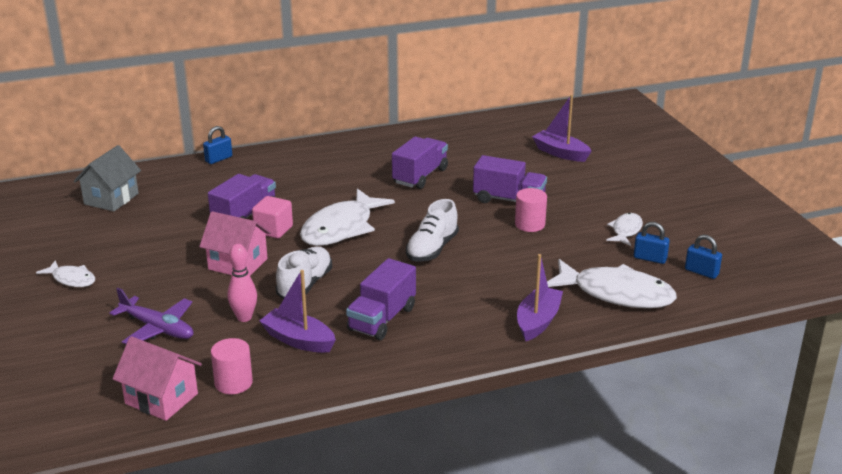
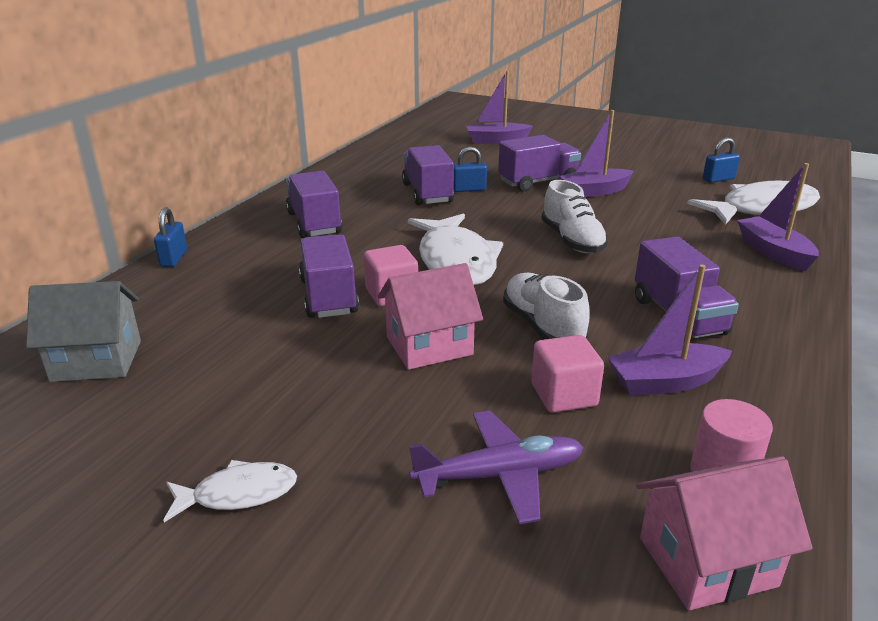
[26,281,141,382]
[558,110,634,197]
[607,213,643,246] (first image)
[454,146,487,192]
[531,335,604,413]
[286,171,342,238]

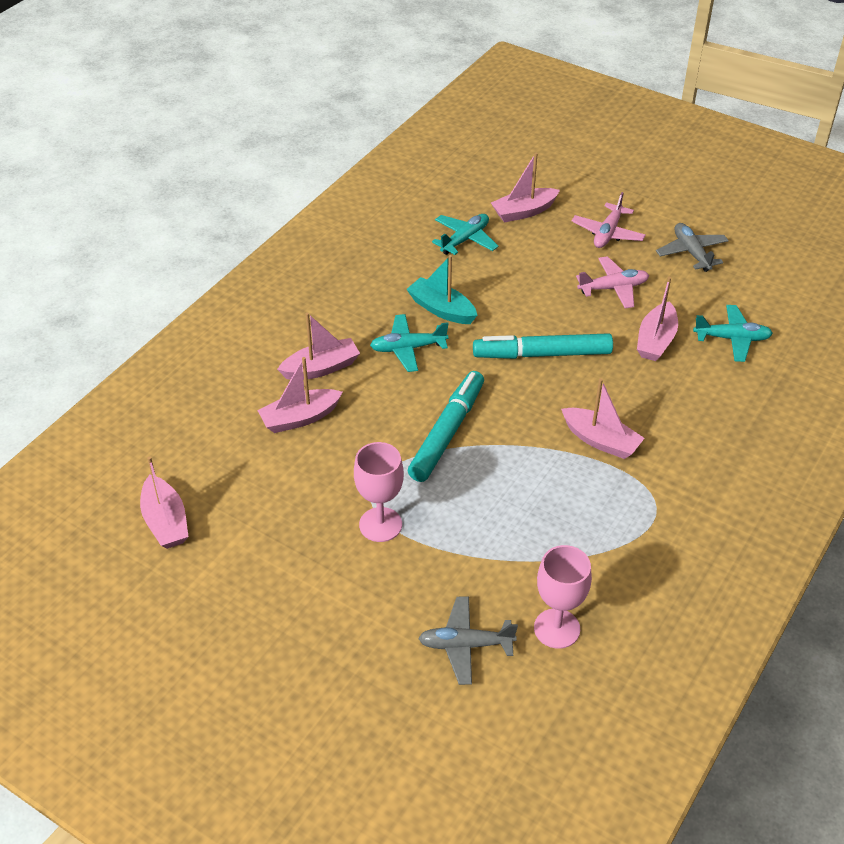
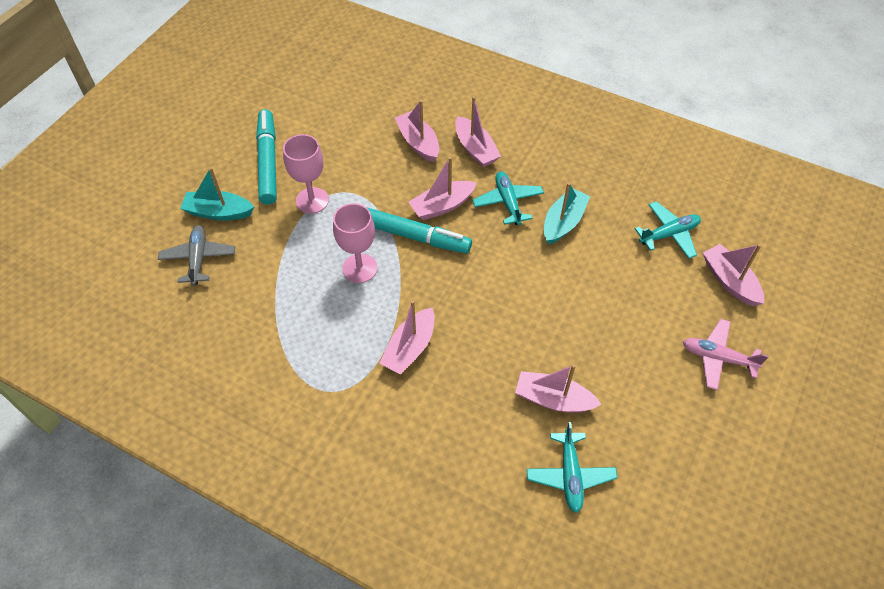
[635,201,701,259]
[656,223,729,272] (first image)
[576,256,649,308] (first image)
[256,109,277,205]
[409,157,477,220]
[333,203,377,283]
[180,167,254,221]

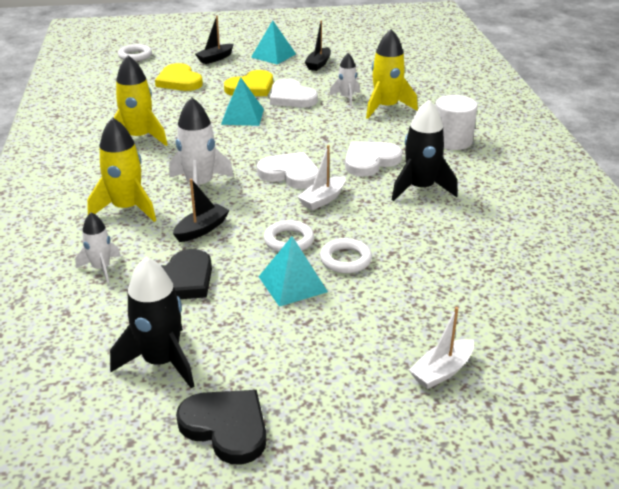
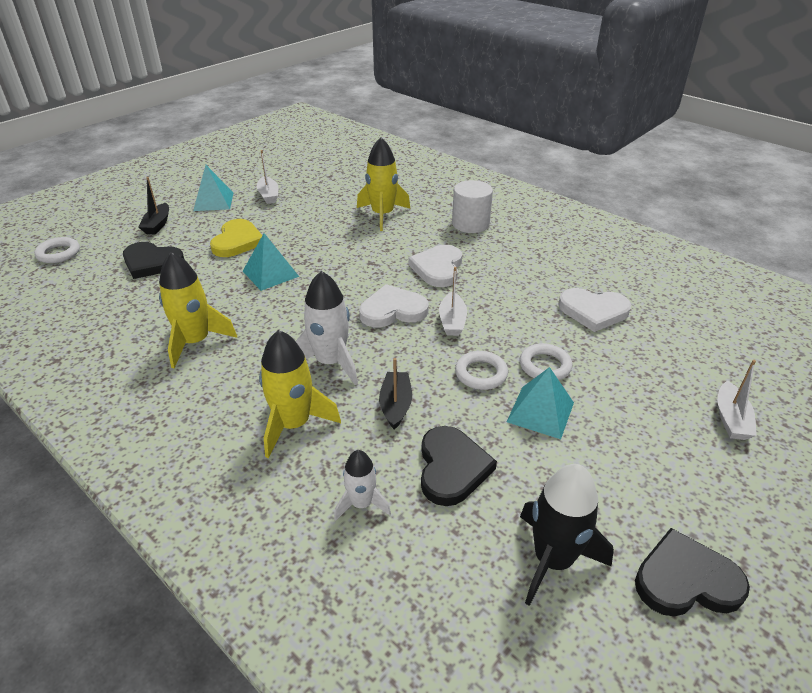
[256,150,278,204]
[329,53,360,106] (first image)
[123,242,184,279]
[558,288,631,332]
[392,100,458,201] (first image)

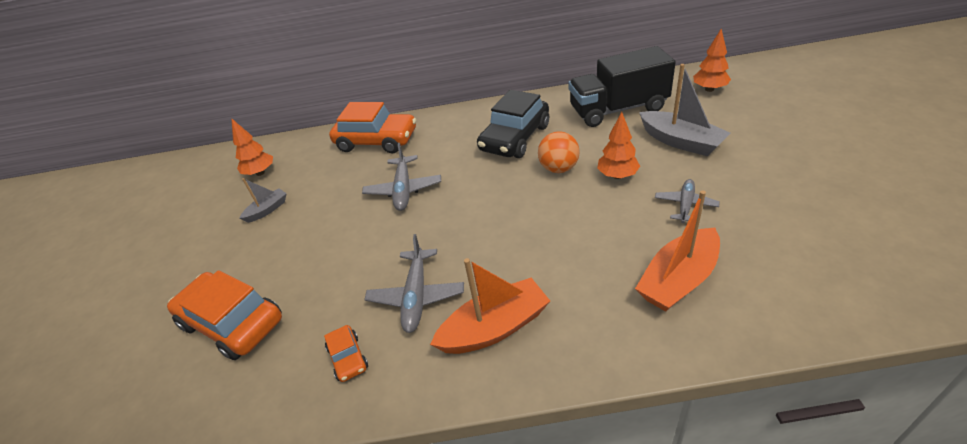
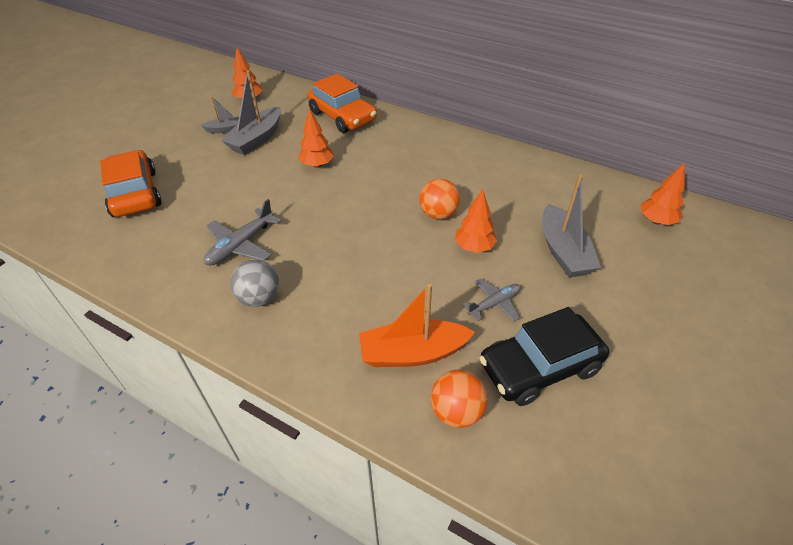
[568,46,676,127] (first image)
[479,307,609,406]
[298,108,334,168]
[230,260,279,307]
[324,325,368,382] (first image)
[221,70,281,155]
[431,370,488,428]

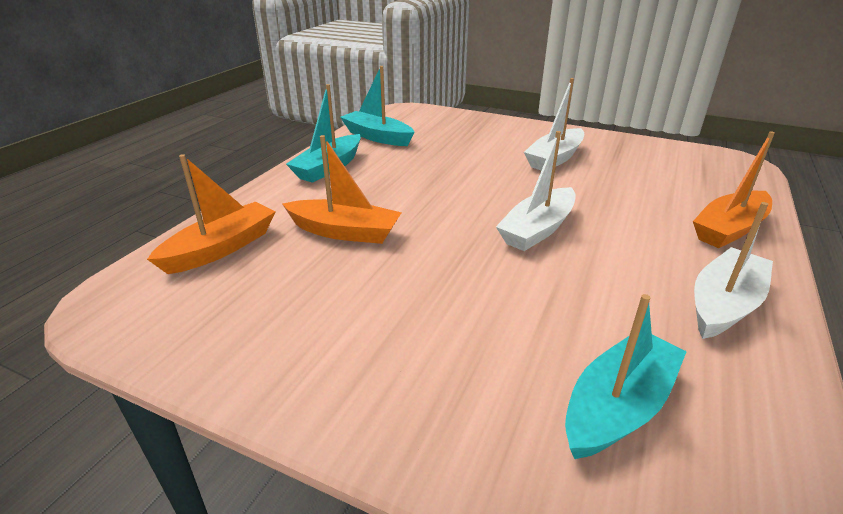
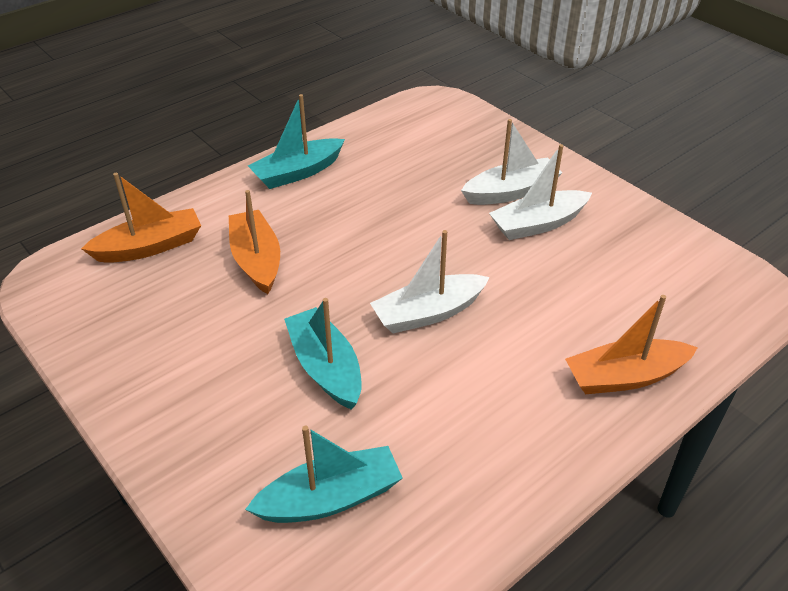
[284,298,362,410]
[229,190,280,294]
[461,119,563,205]

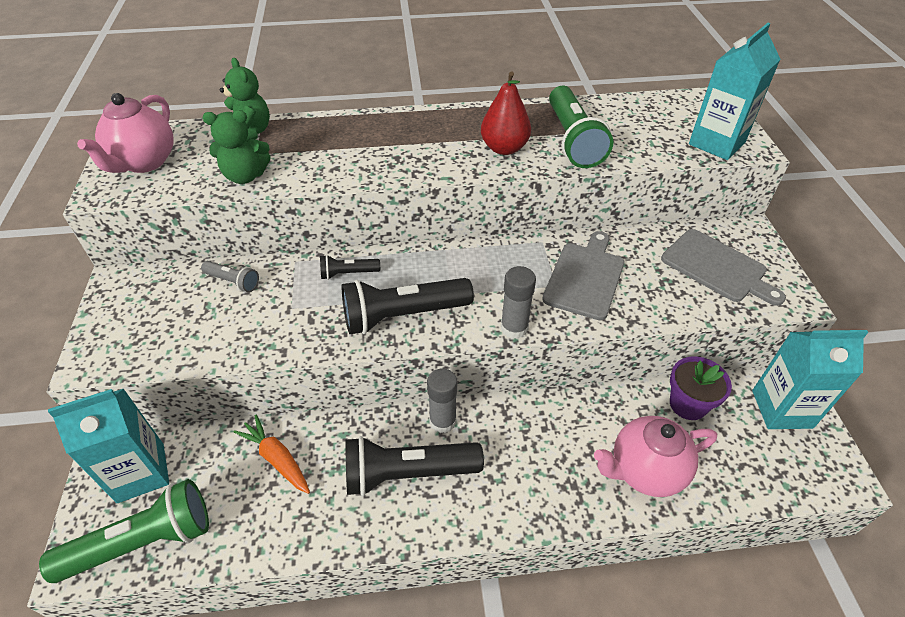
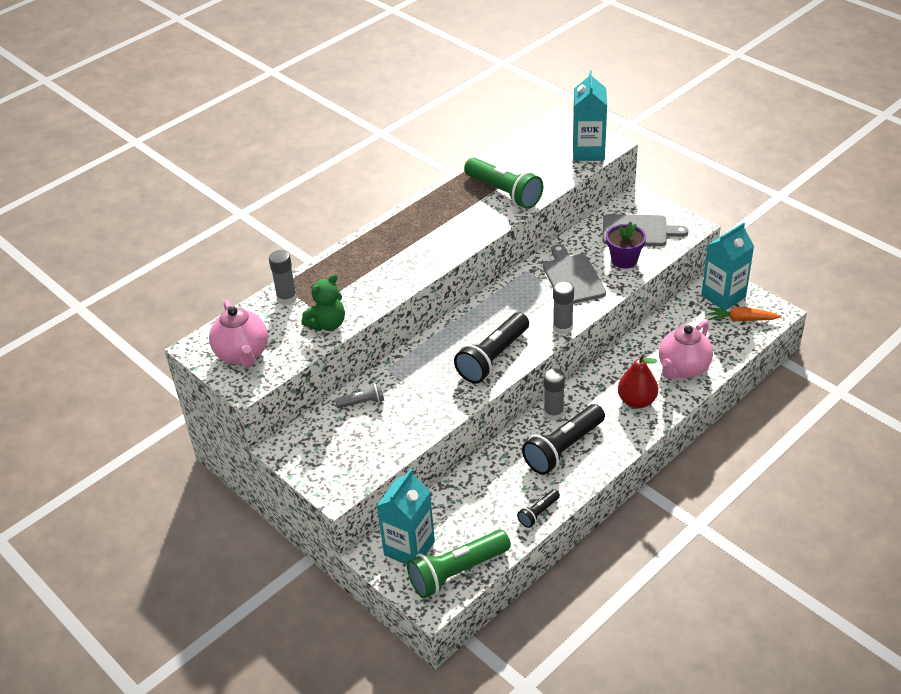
[269,250,297,305]
[618,354,658,408]
[517,489,560,528]
[606,222,646,268]
[707,307,781,321]
[407,530,511,598]

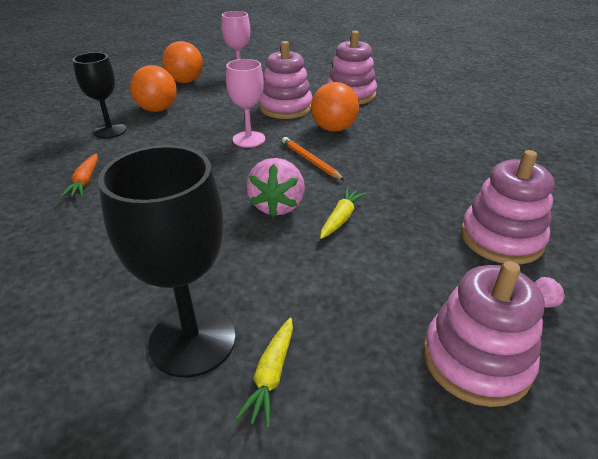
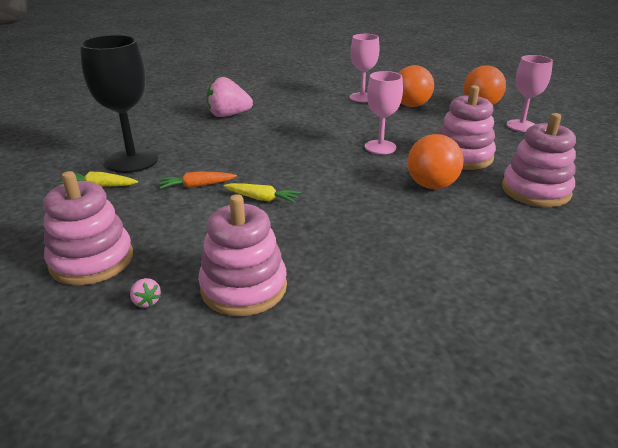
[350,34,380,102]
[282,137,345,181] (first image)
[159,171,237,189]
[206,77,253,117]

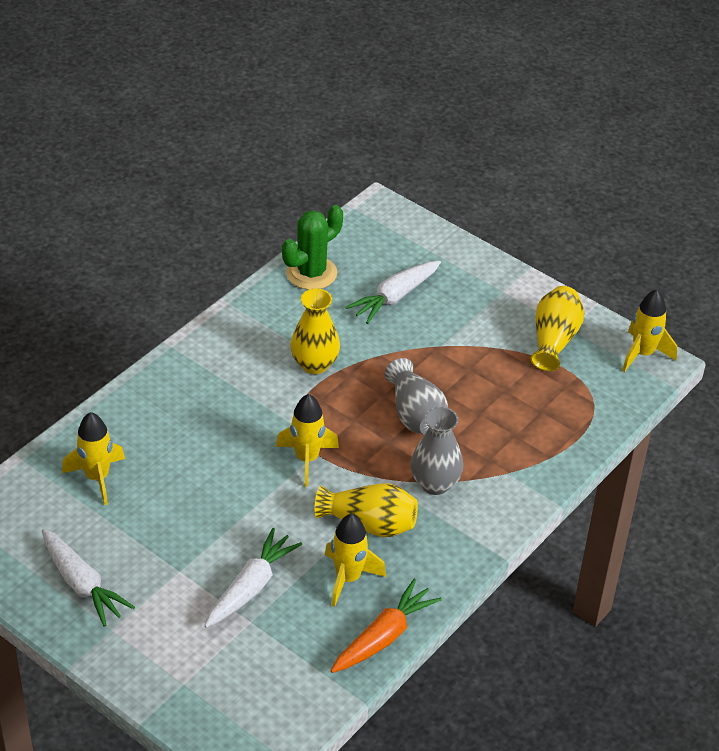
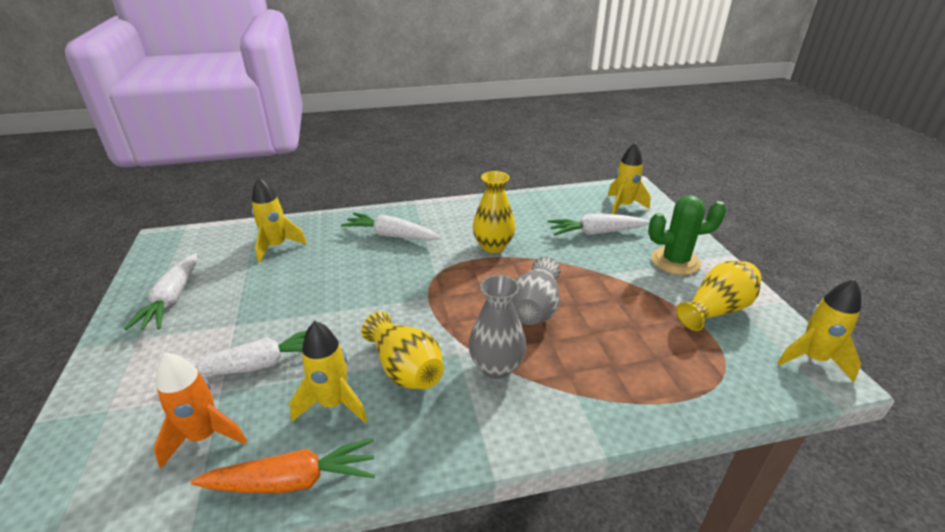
[648,195,726,275]
[608,143,651,214]
[341,213,440,241]
[153,352,247,468]

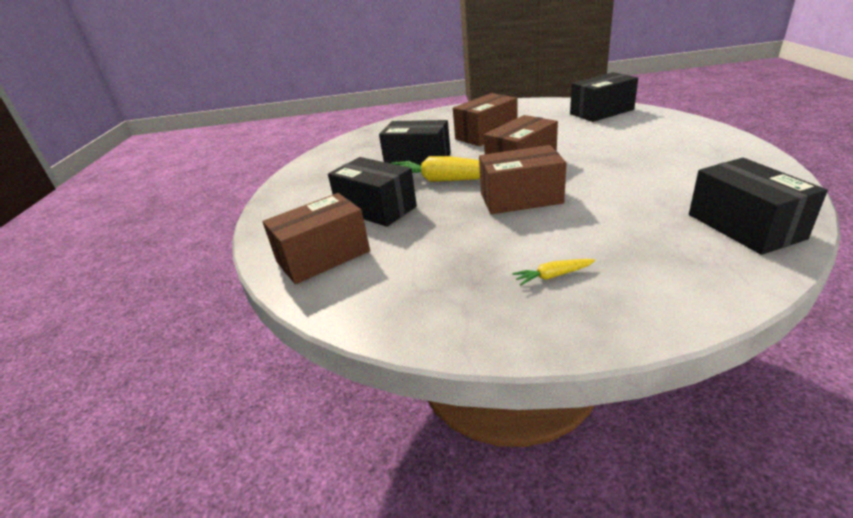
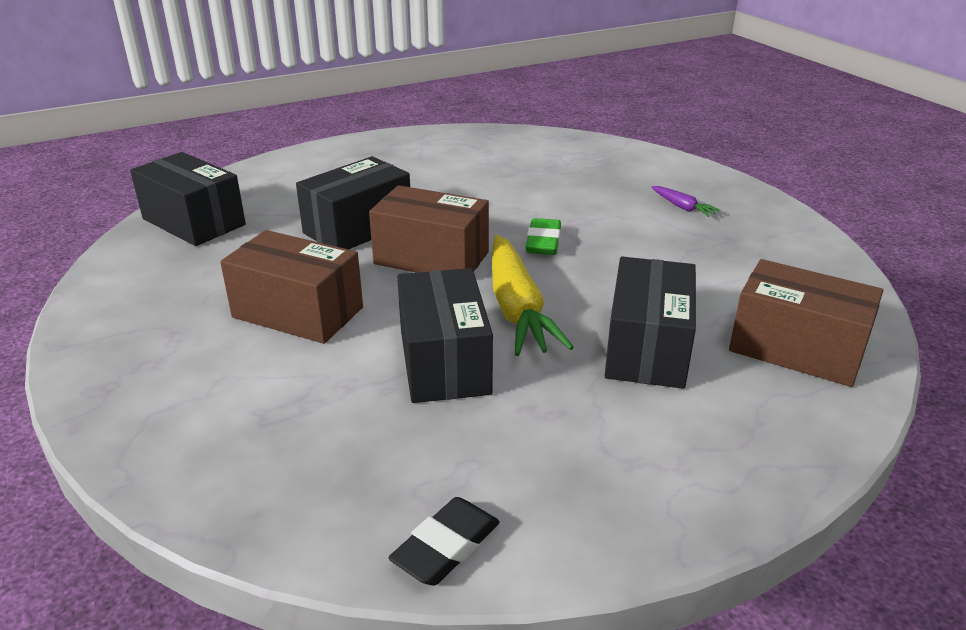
[526,218,561,255]
[296,156,410,249]
[651,186,720,217]
[389,497,500,586]

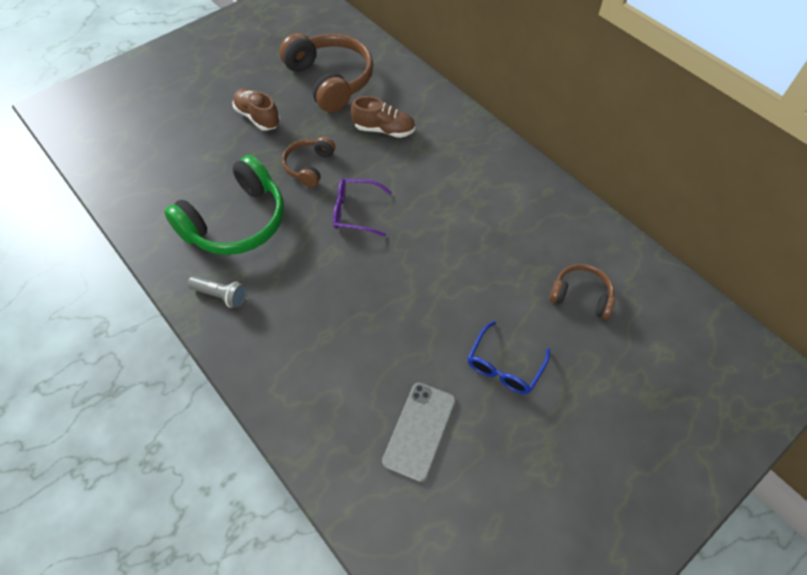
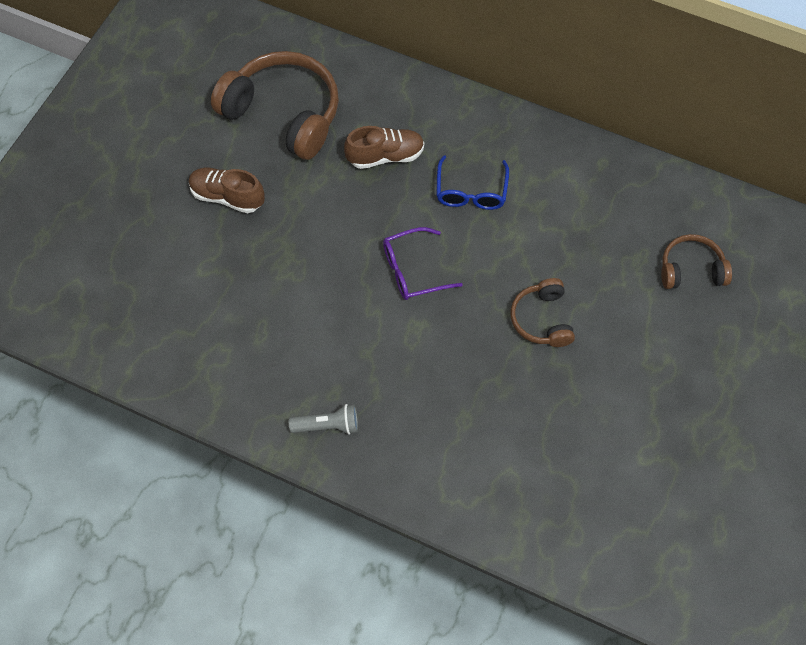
[510,278,575,347]
[164,155,284,255] (first image)
[436,155,509,210]
[382,383,456,482] (first image)

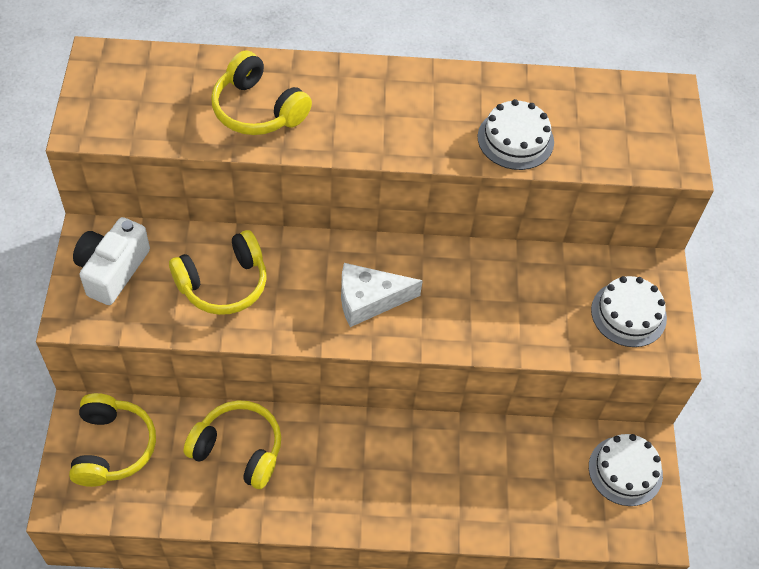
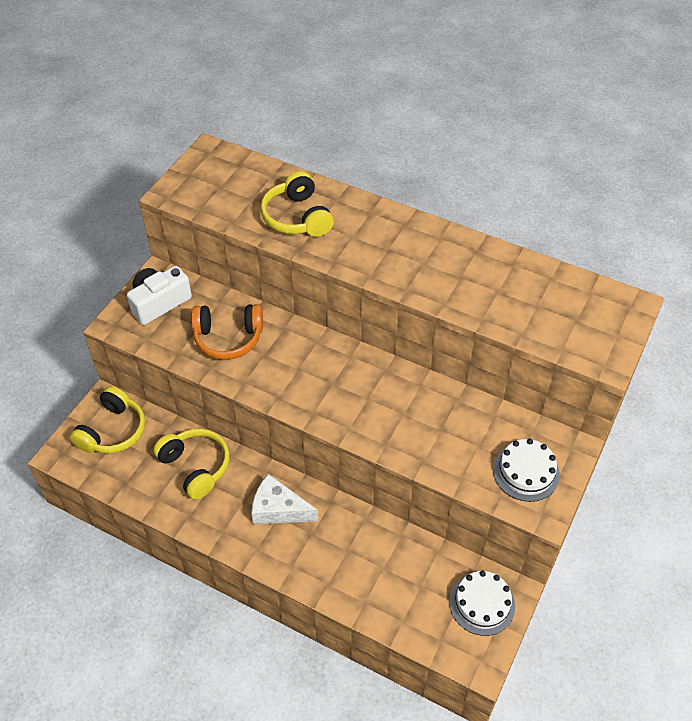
[478,99,554,170] (first image)
[191,304,263,360]
[252,474,318,524]

